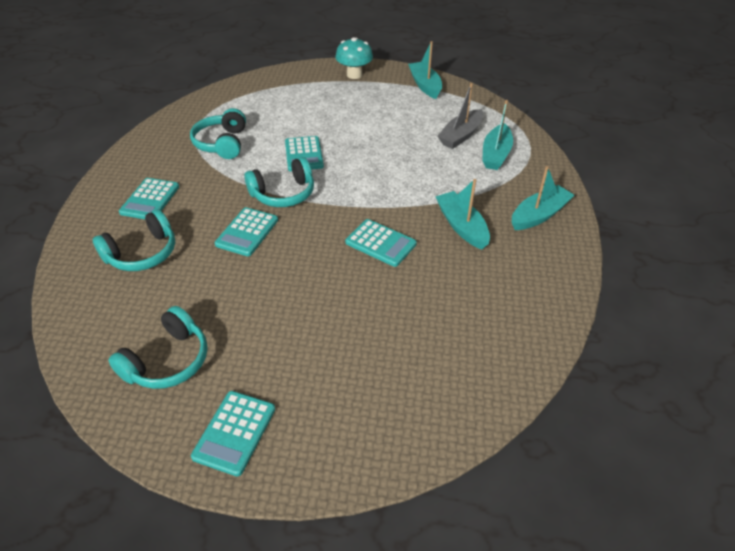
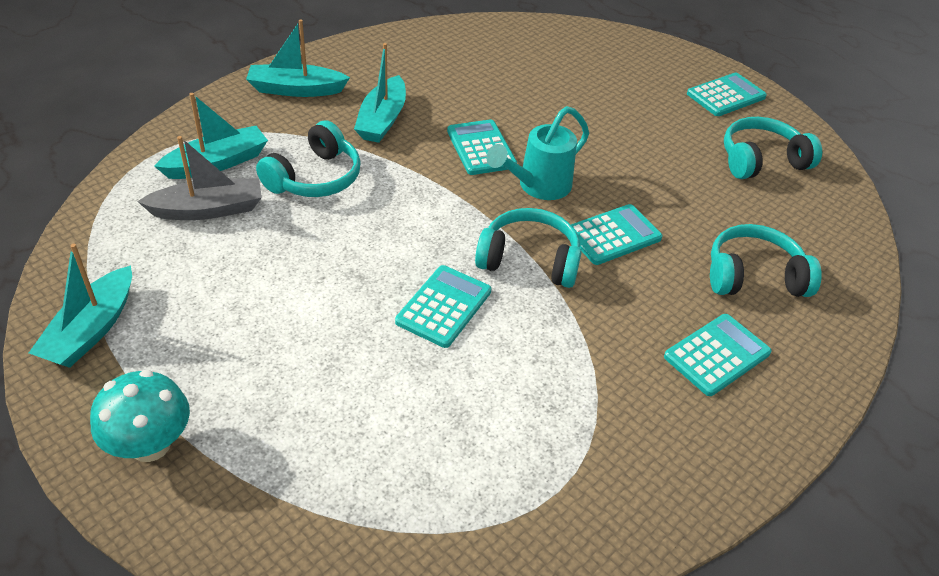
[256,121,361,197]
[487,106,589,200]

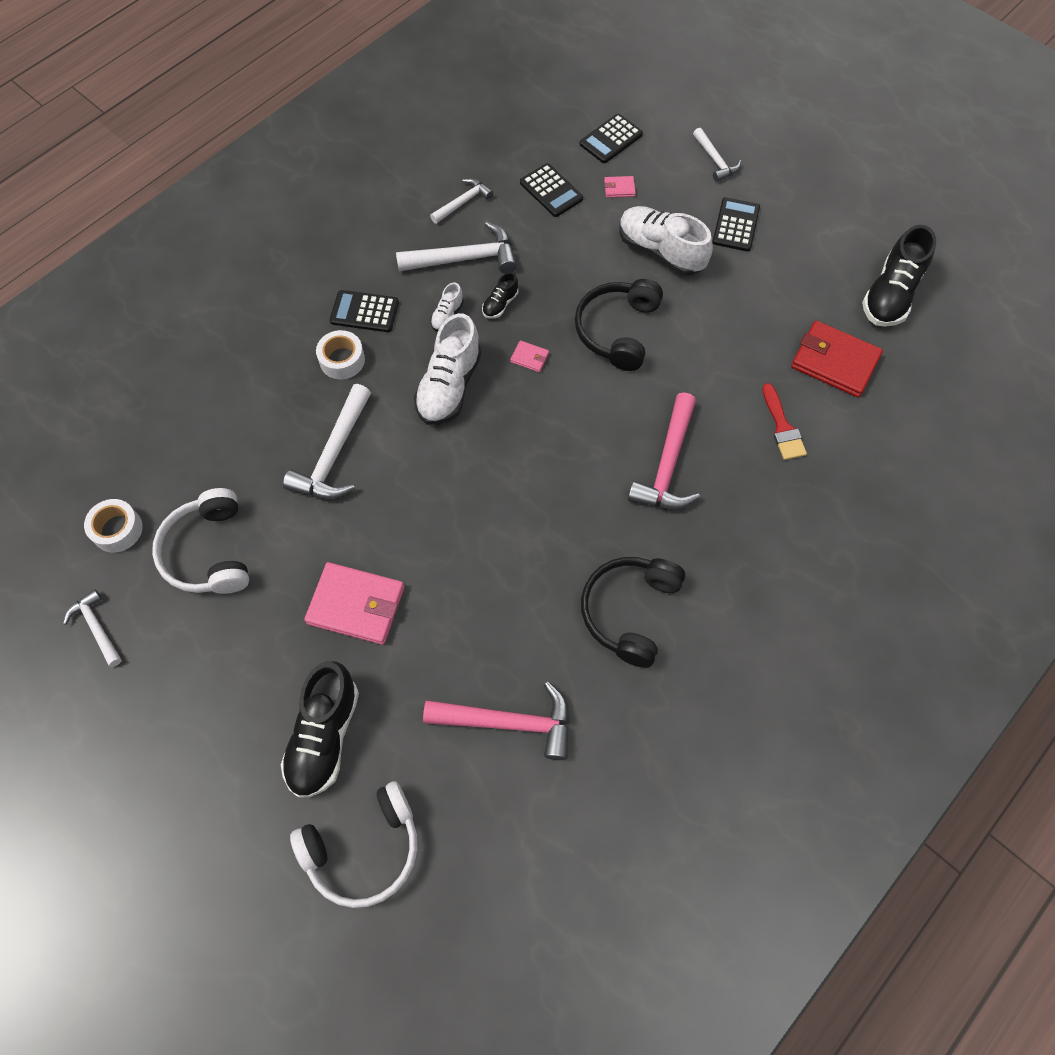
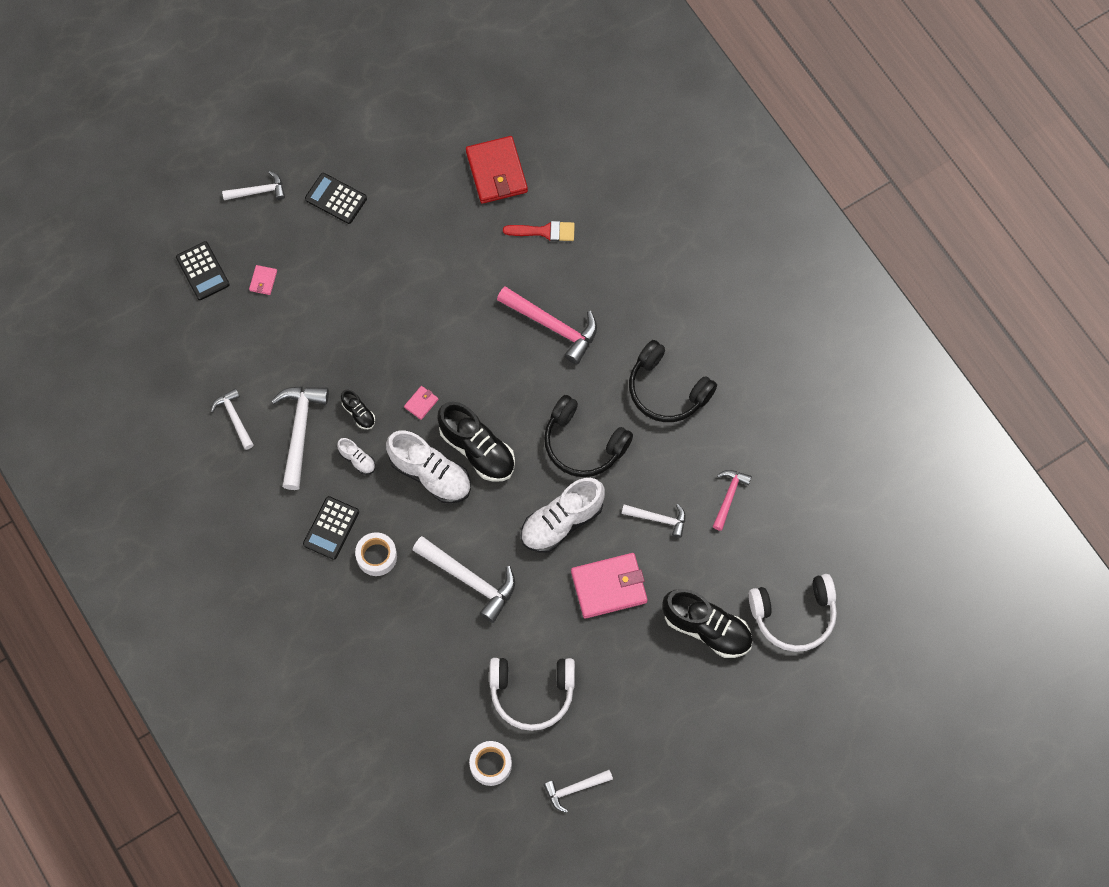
[520,163,583,217] (first image)
[521,478,605,553]
[437,401,515,482]
[544,395,633,477]
[466,136,528,204]
[571,553,647,619]
[713,470,752,531]
[748,574,837,652]
[622,504,685,538]

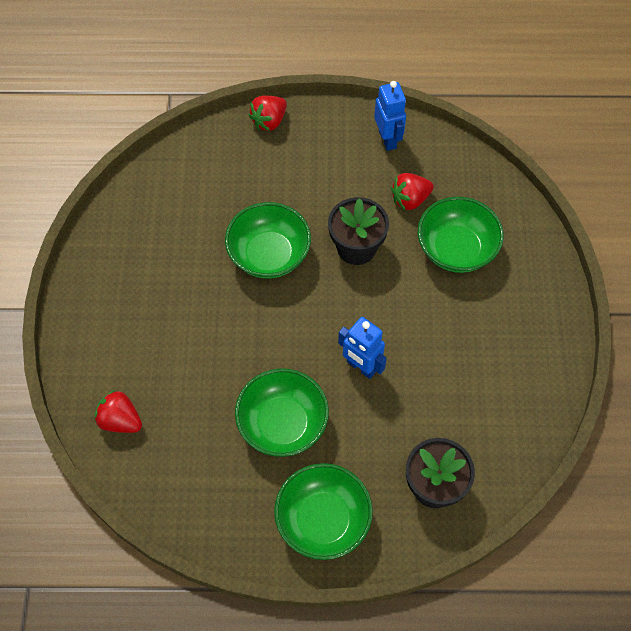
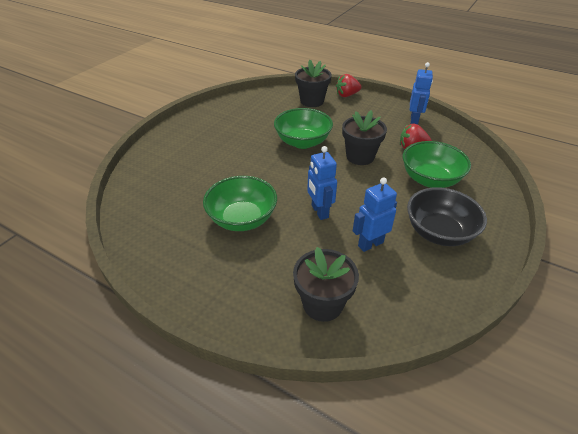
[94,390,142,433] (first image)
[274,463,373,560] (first image)
[295,60,332,107]
[353,178,397,252]
[407,187,487,246]

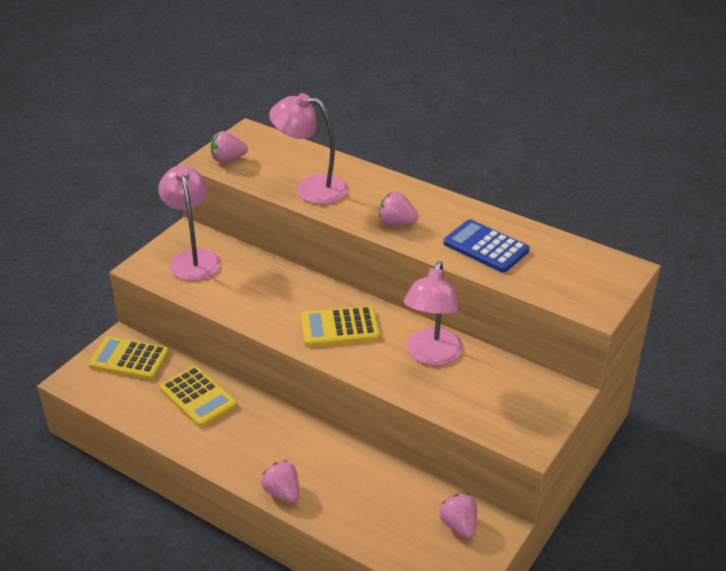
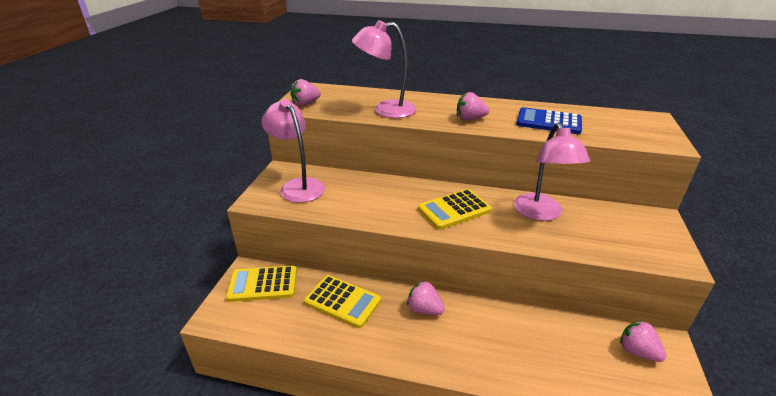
[407,281,445,315]

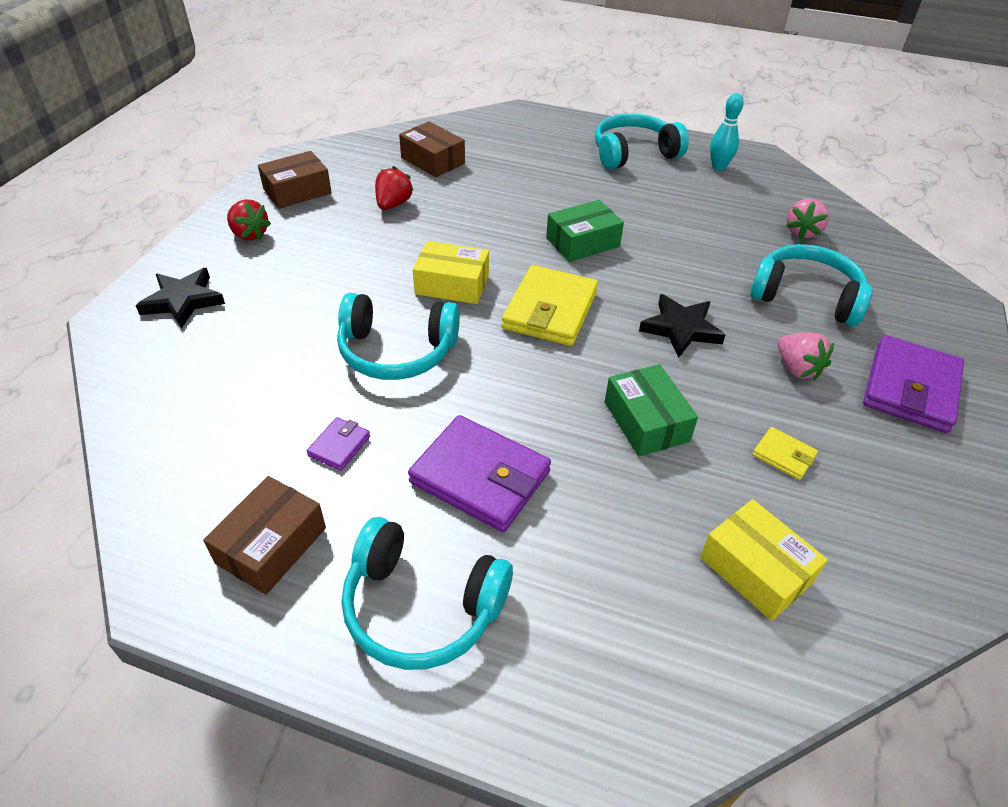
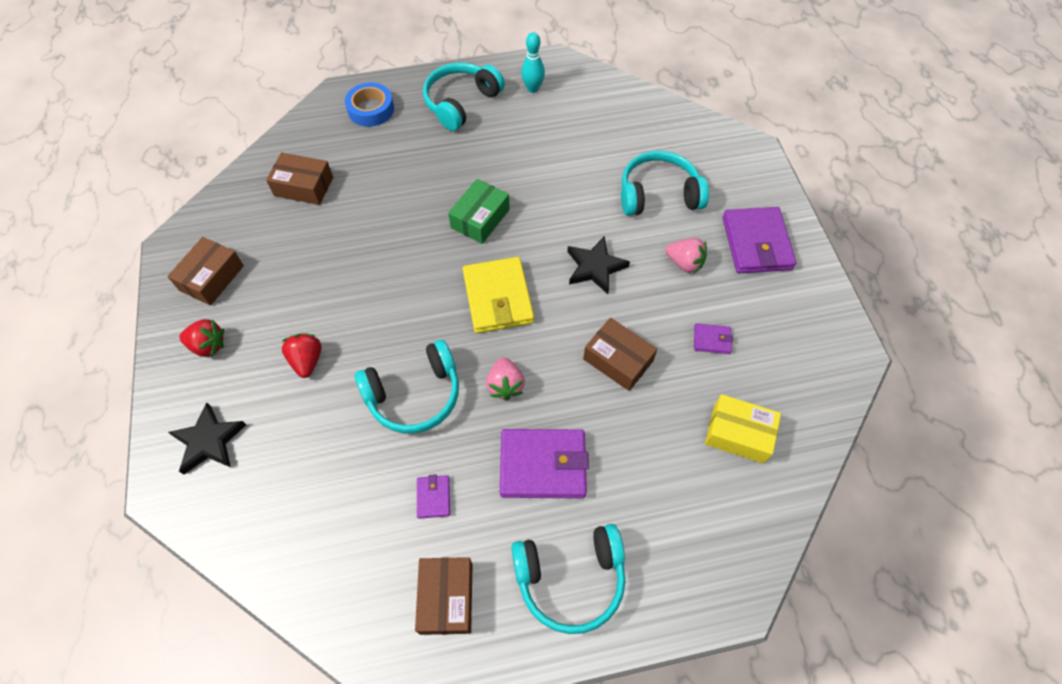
[282,334,322,378]
[486,357,525,401]
[413,241,489,304] (first image)
[583,318,657,391]
[694,323,733,354]
[345,83,394,127]

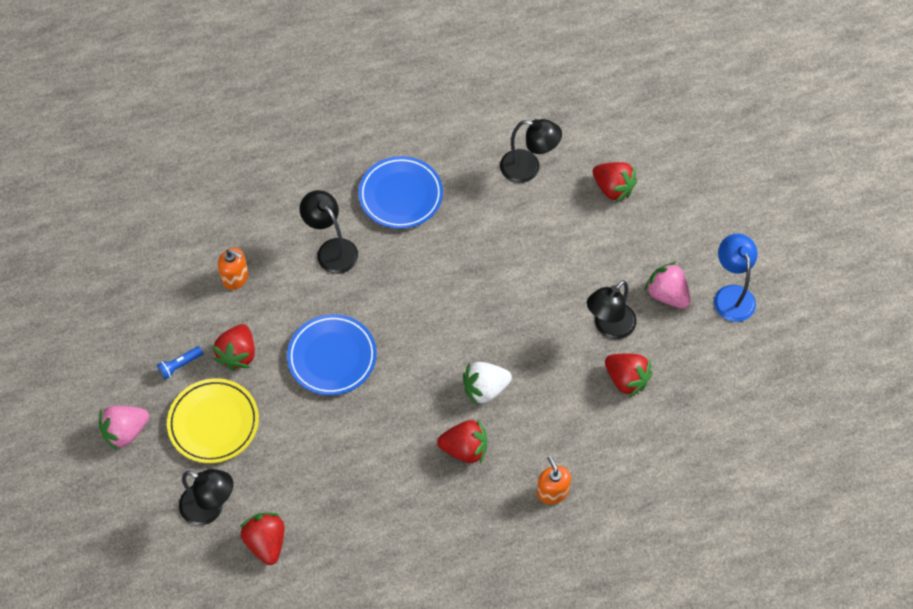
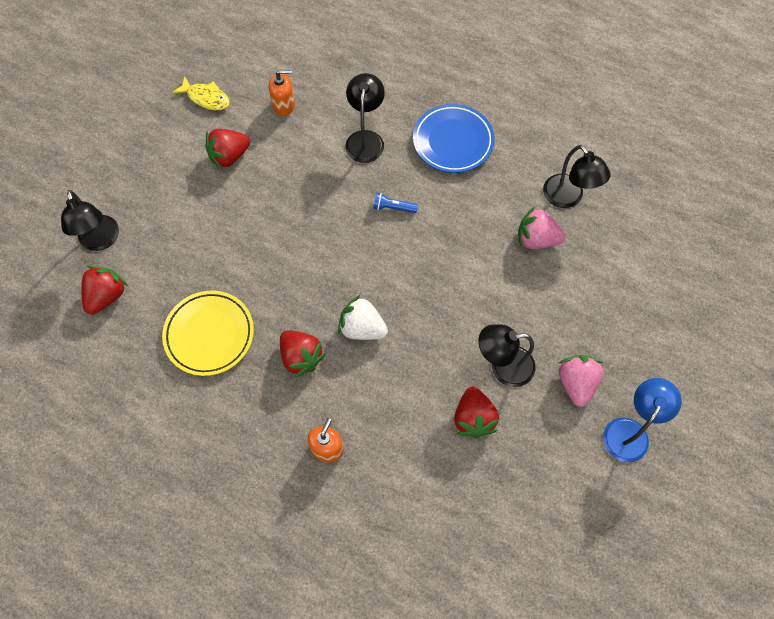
[593,162,637,203] (first image)
[269,70,295,116]
[287,314,377,395] (first image)
[373,193,418,213]
[162,291,254,376]
[518,206,566,249]
[172,76,230,110]

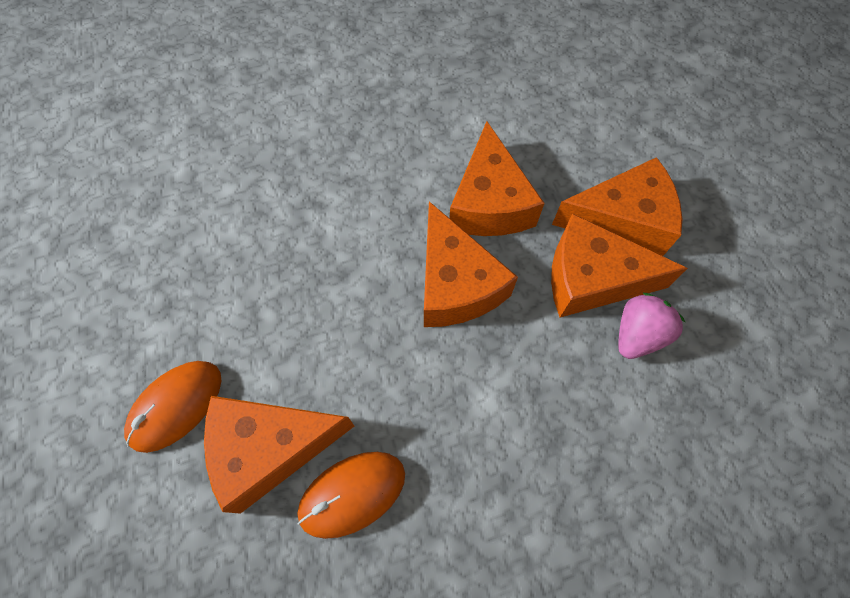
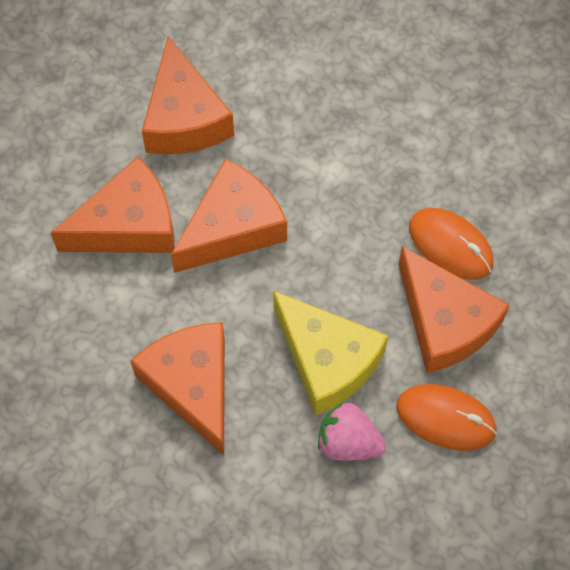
[130,322,225,456]
[318,402,386,461]
[273,291,388,415]

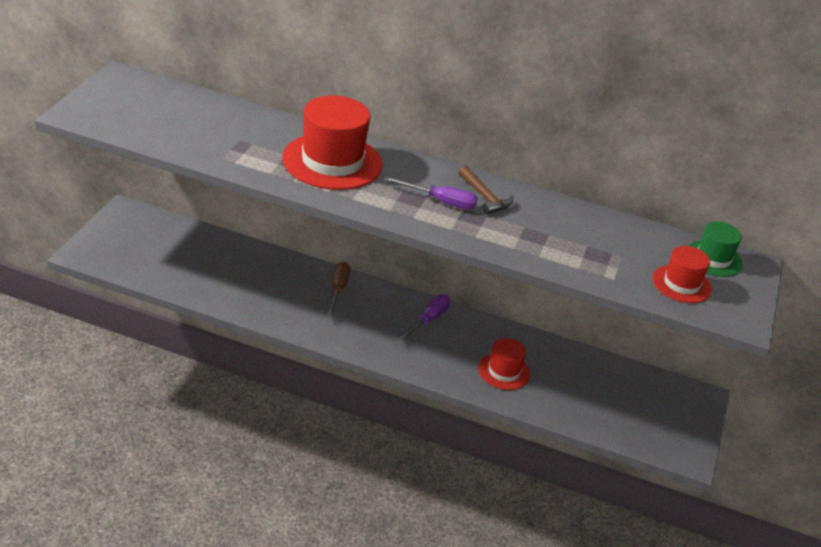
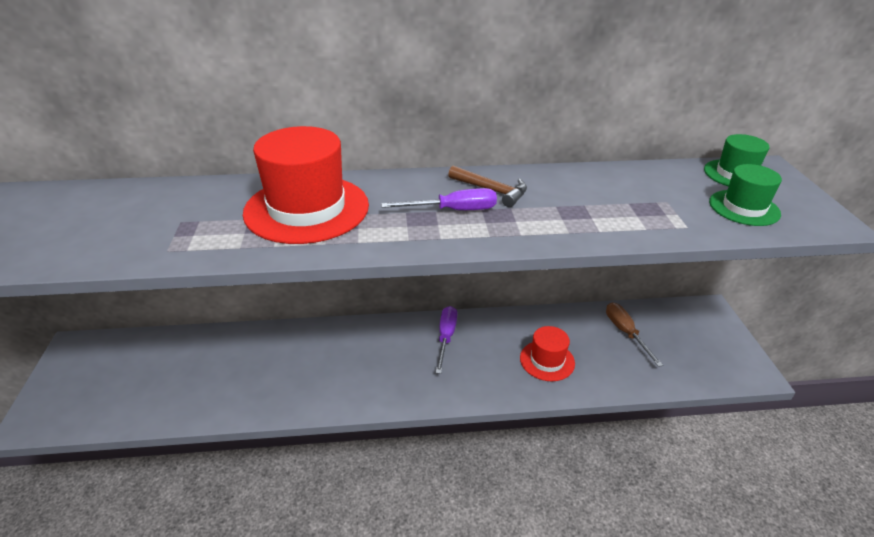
[709,164,782,226]
[606,302,663,367]

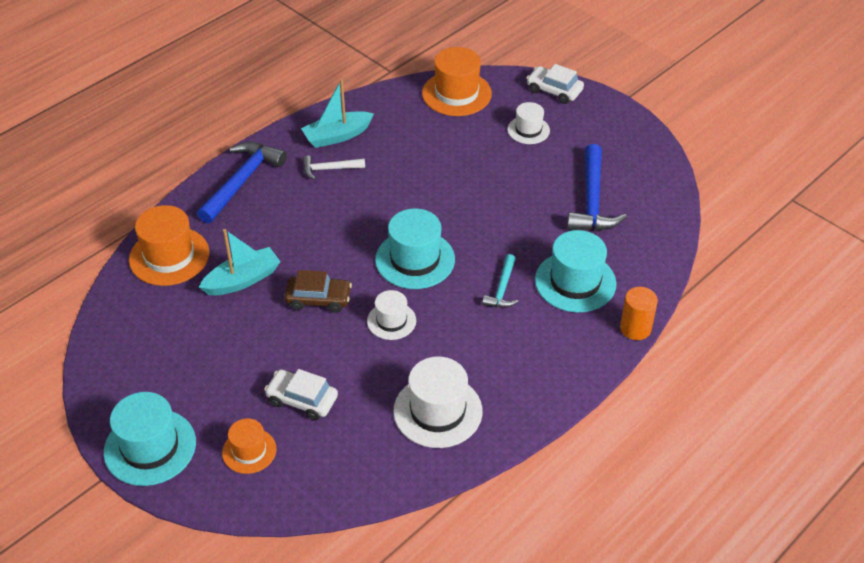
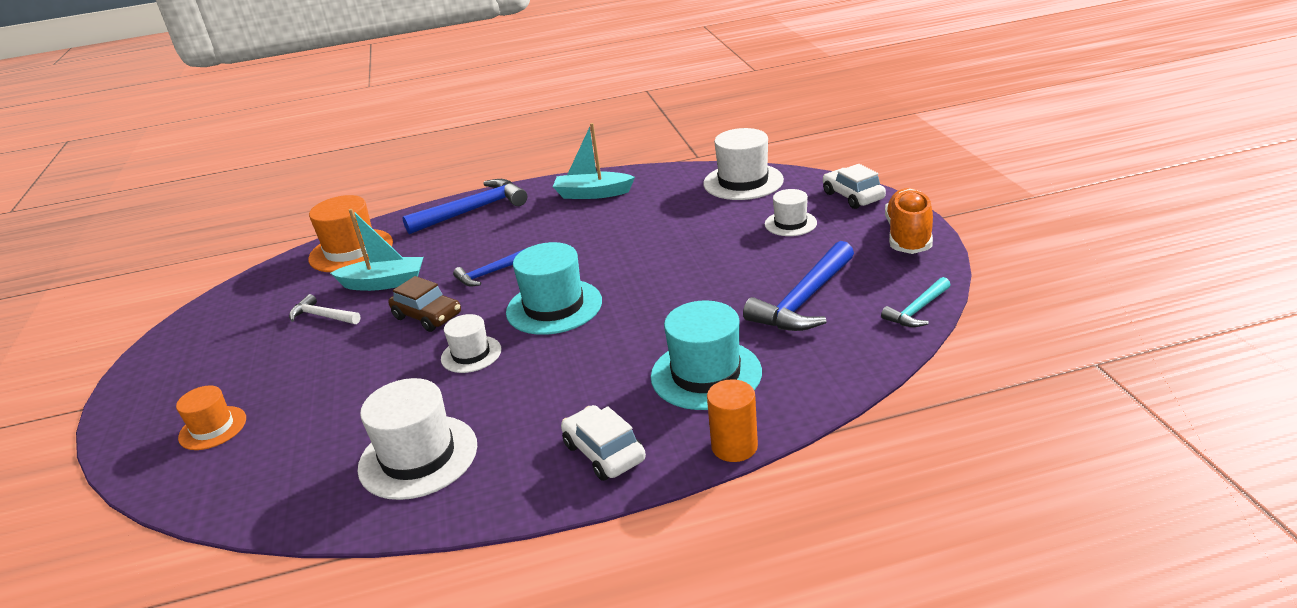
[703,128,784,200]
[289,294,361,324]
[881,277,950,327]
[561,405,646,481]
[104,392,196,486] (first image)
[885,188,933,254]
[453,249,524,286]

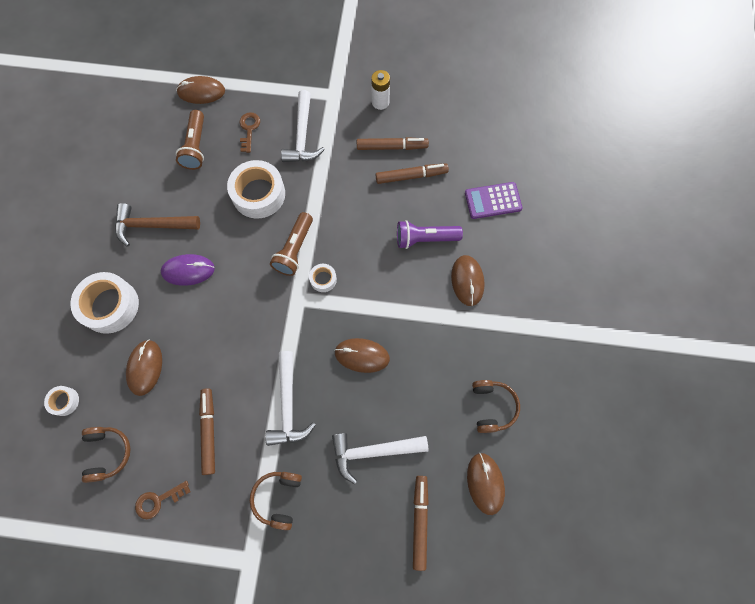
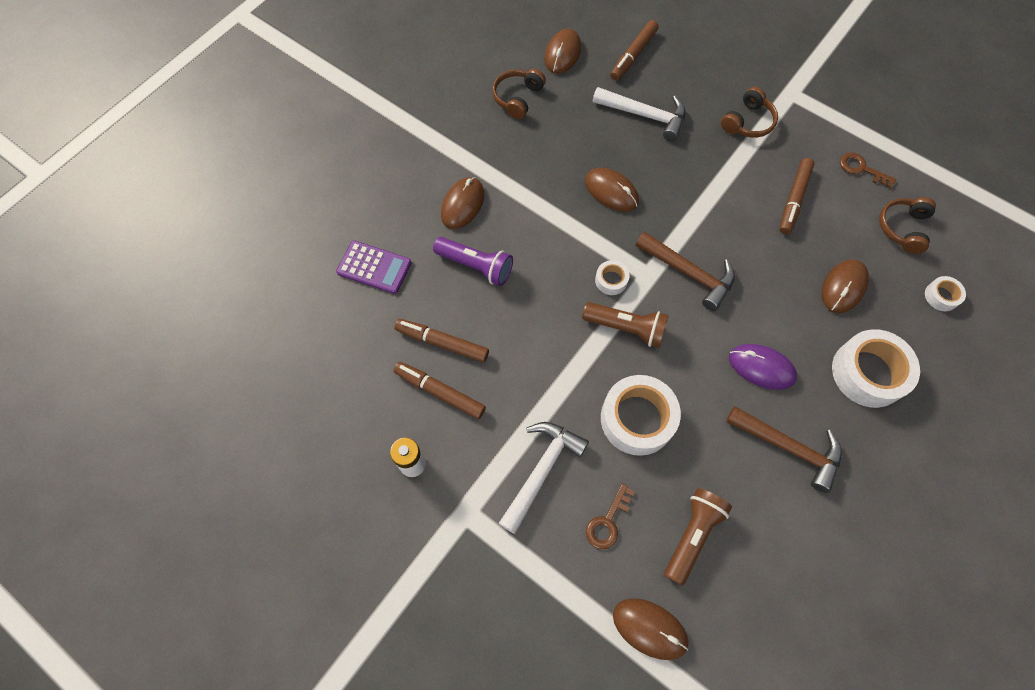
[582,302,668,348]
[265,351,316,446] (first image)
[840,152,896,188]
[636,231,735,311]

